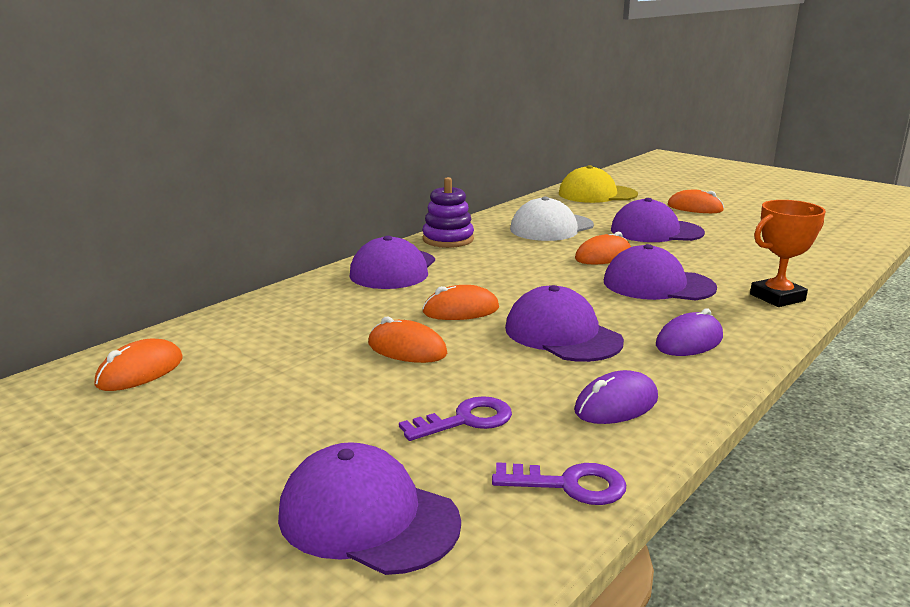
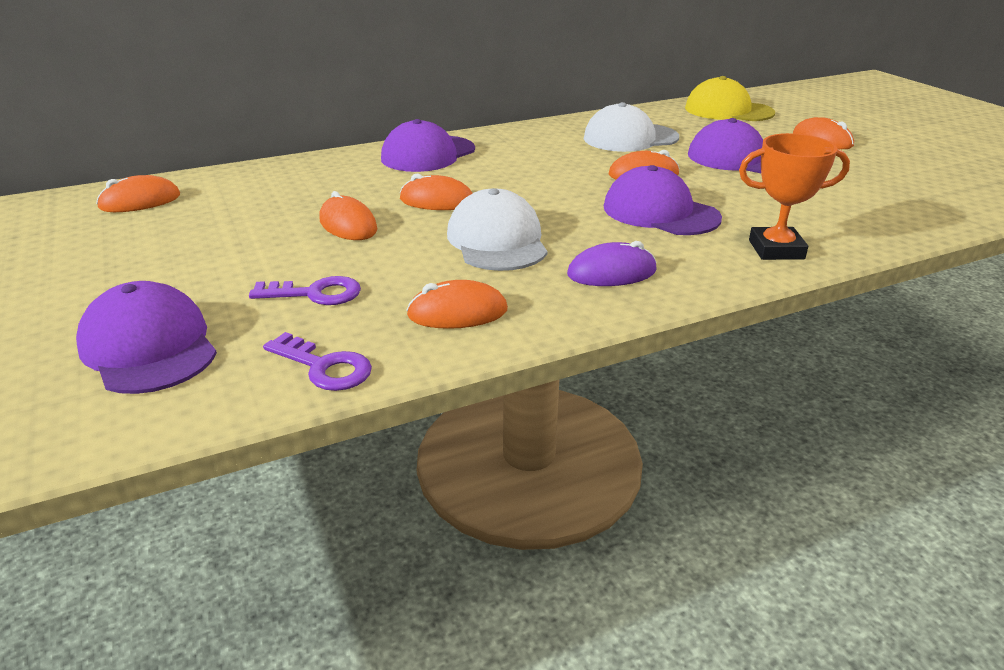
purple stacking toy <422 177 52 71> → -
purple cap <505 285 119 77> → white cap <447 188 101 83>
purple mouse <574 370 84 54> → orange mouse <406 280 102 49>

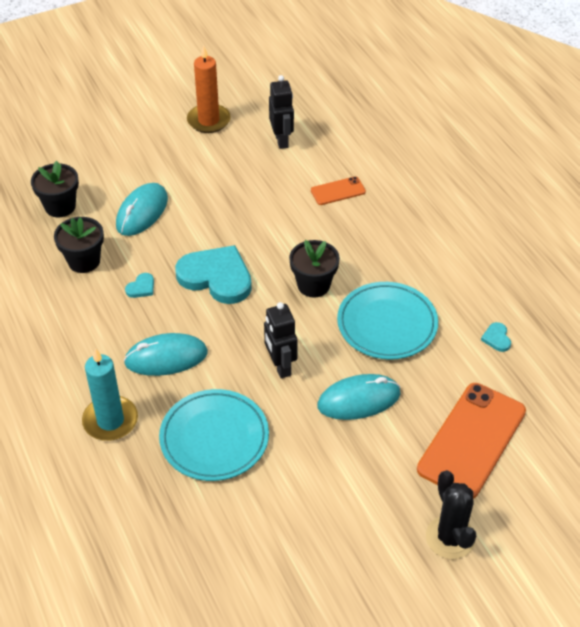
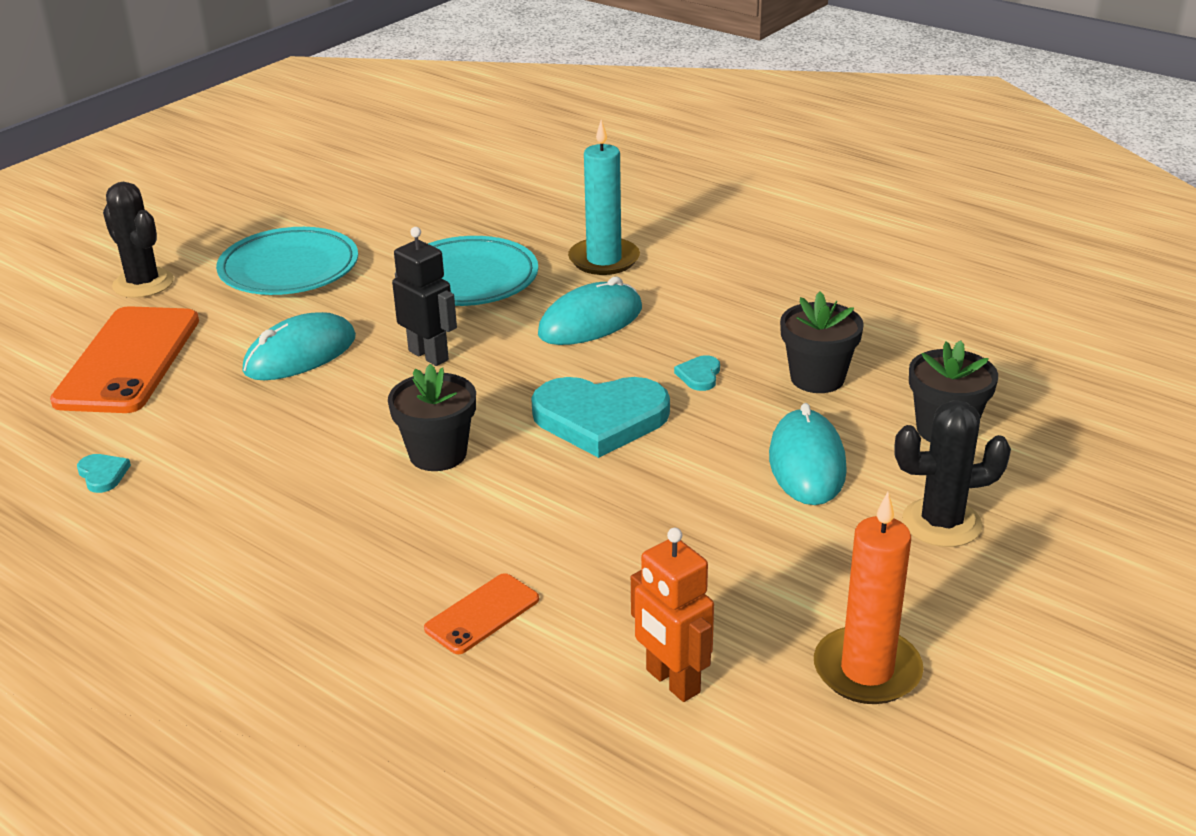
black robot <269 75 25 74> → orange robot <631 528 83 174>
turquoise plate <337 282 101 78> → turquoise plate <216 227 142 68>, shifted
- → black cactus <894 400 117 147>

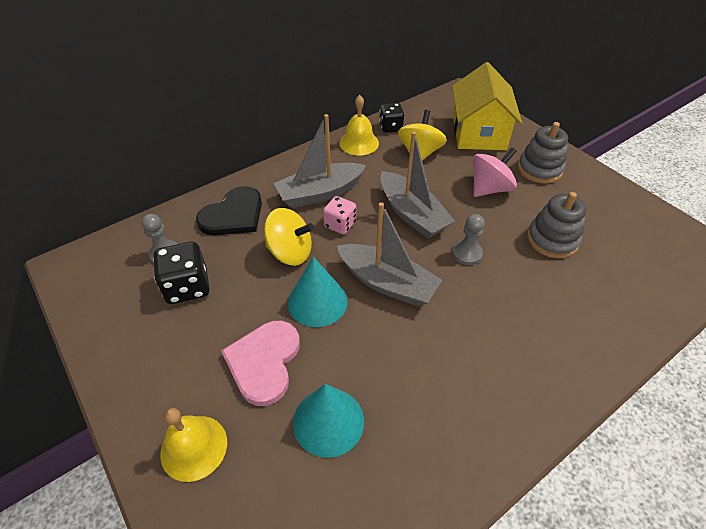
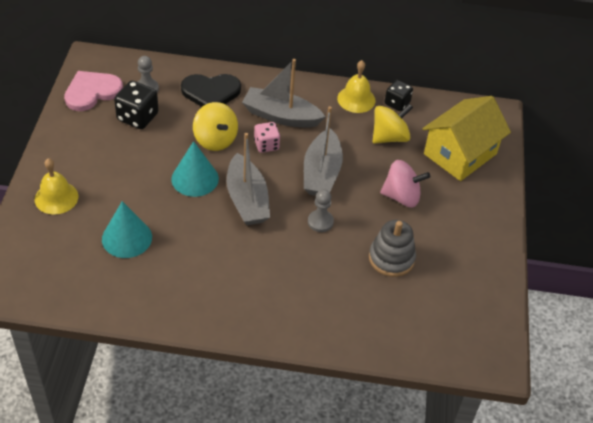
grey stacking toy <518 122 50 62> → -
pink heart <221 321 79 85> → pink heart <64 71 59 40>, shifted

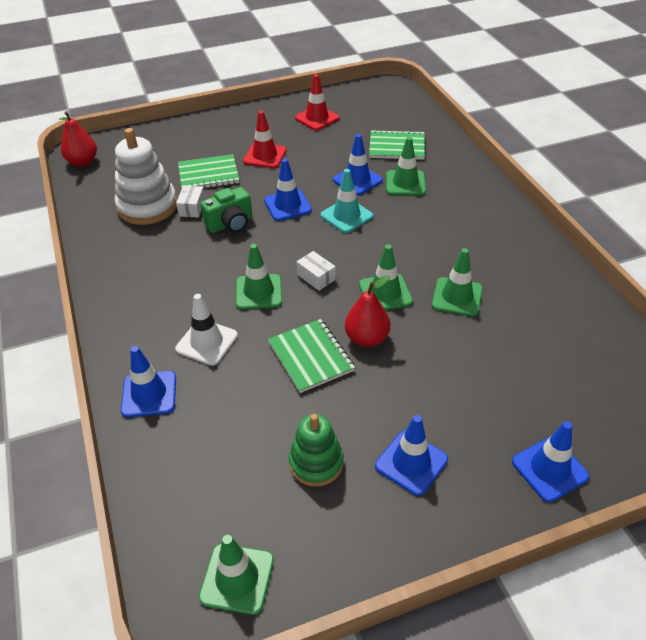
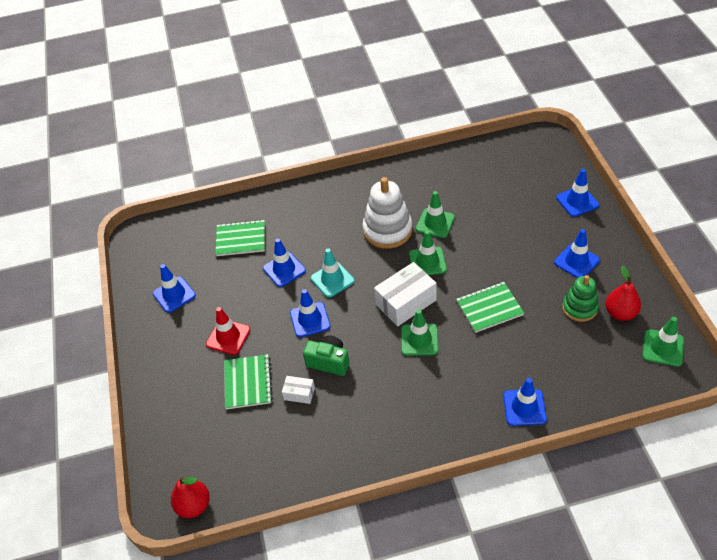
red traffic cone <295 74 45 56> → blue traffic cone <153 264 43 49>
white stacking toy <115 128 62 97> → white stacking toy <363 177 49 72>, shifted
green notebook <369 130 56 30> → green notebook <215 219 50 37>, 75 degrees clockwise
green traffic cone <386 137 40 58> → -
green camera <201 187 51 46> → green camera <303 335 46 41>, 45 degrees counterclockwise
white box <296 251 40 40> → white box <374 262 63 64>, x1.96
red pear <345 275 45 72> → red pear <606 266 35 55>, shifted
white traffic cone <175 294 63 72> → -

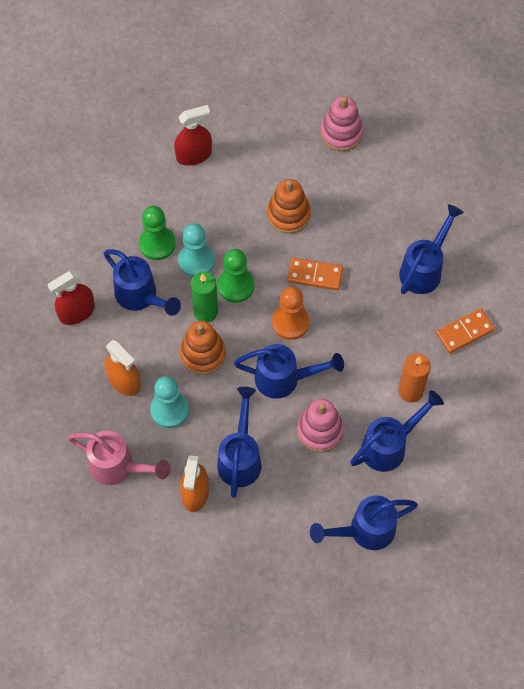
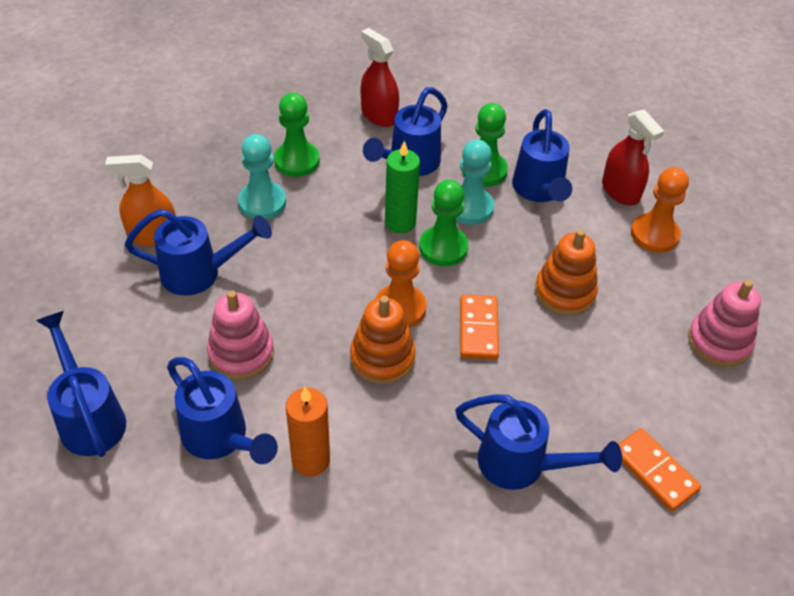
orange domino <436 308 59 45> → orange domino <618 428 83 83>, shifted
orange stacking toy <180 321 46 54> → orange stacking toy <350 296 66 89>, shifted
orange spray bottle <105 340 36 56> → green pawn <274 93 46 84>
blue watering can <234 344 110 55> → blue watering can <512 109 60 93>, shifted
pink watering can <68 431 102 54> → -
- → orange pawn <631 167 58 86>

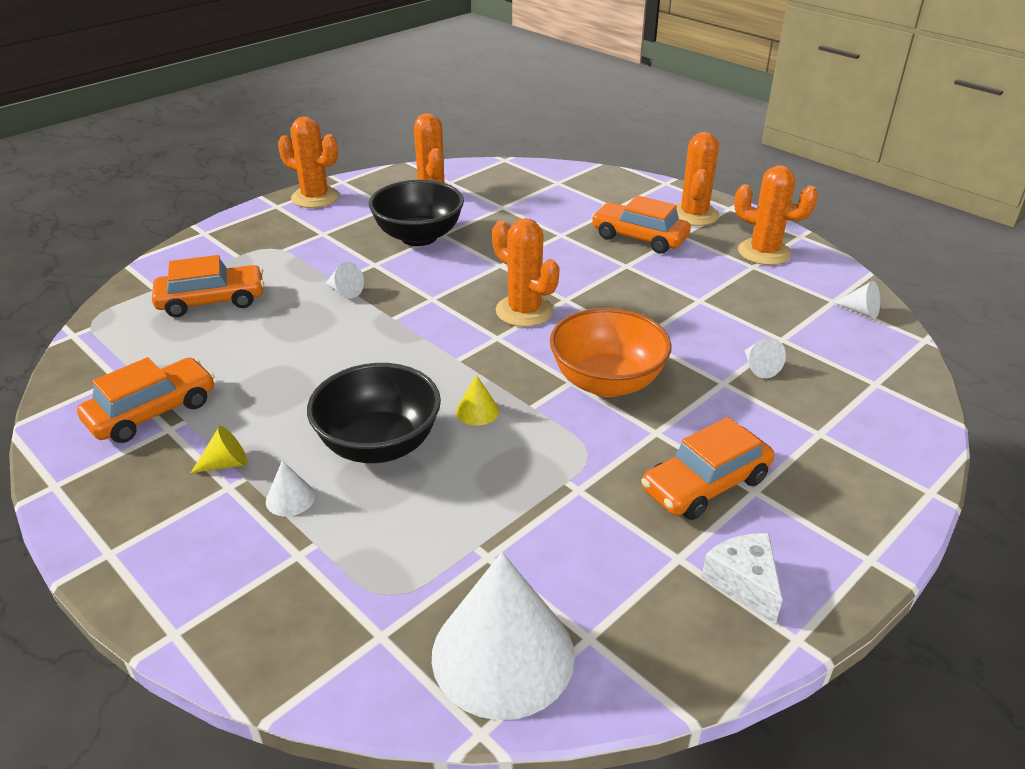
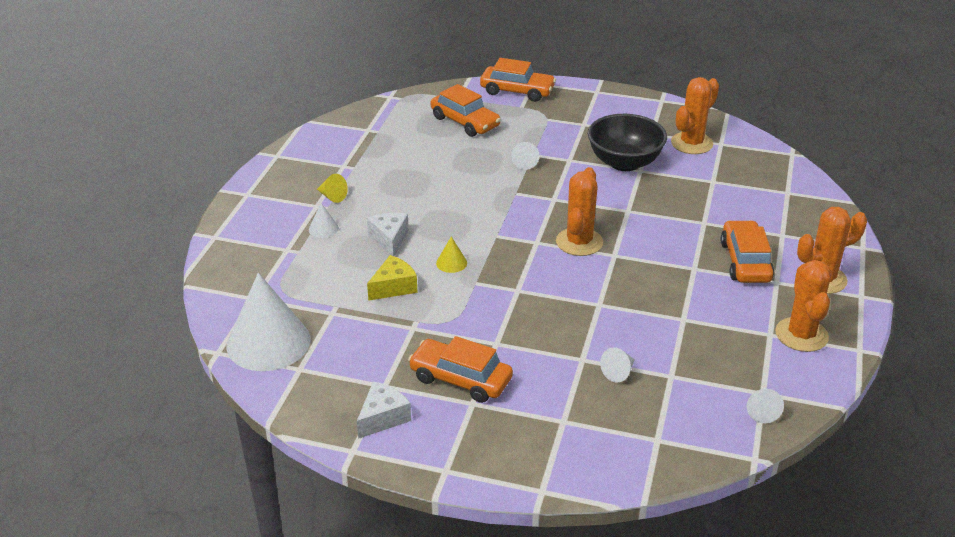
orange cactus <278 117 61 91> → -
orange bowl <550 308 122 89> → -
orange car <77 357 137 86> → orange car <480 58 76 44>, shifted
black bowl <307 363 134 100> → white cheese <367 213 42 43>
- → yellow cheese <367 255 50 46>

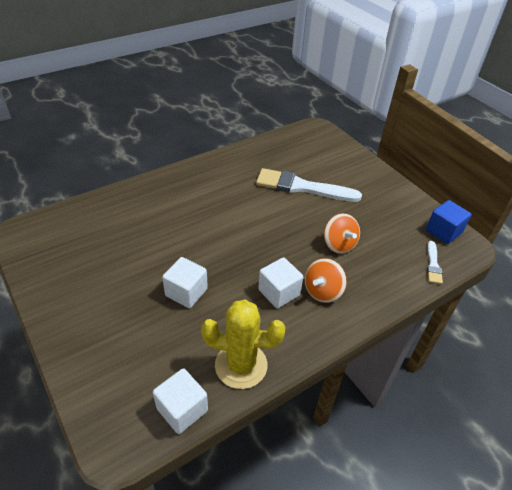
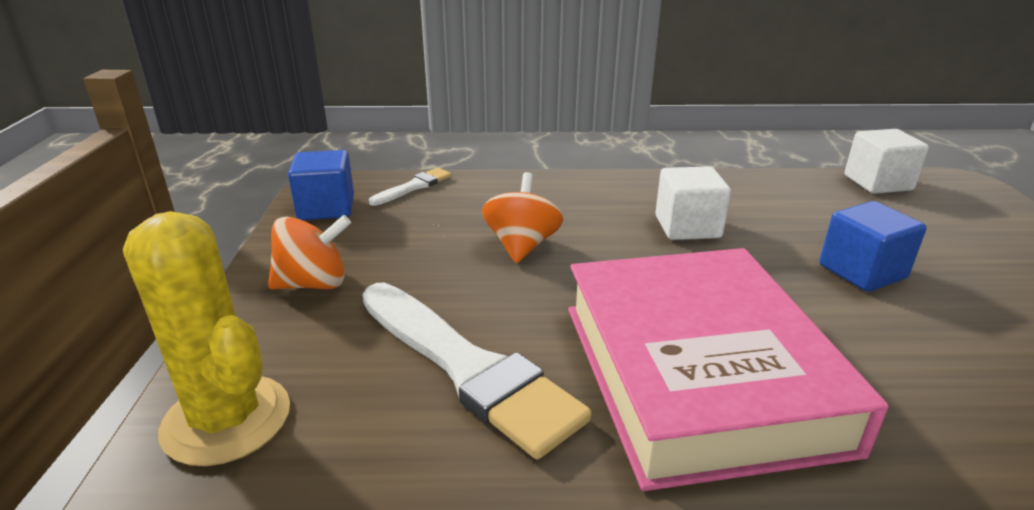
white cube <162 257 46 51> → blue cube <819 201 107 91>
orange spinning top <305 258 42 45> → orange spinning top <268 215 83 74>, shifted
yellow cactus <201 299 85 90> → yellow cactus <123 211 167 255>, shifted
- → pink book <568 248 320 243>

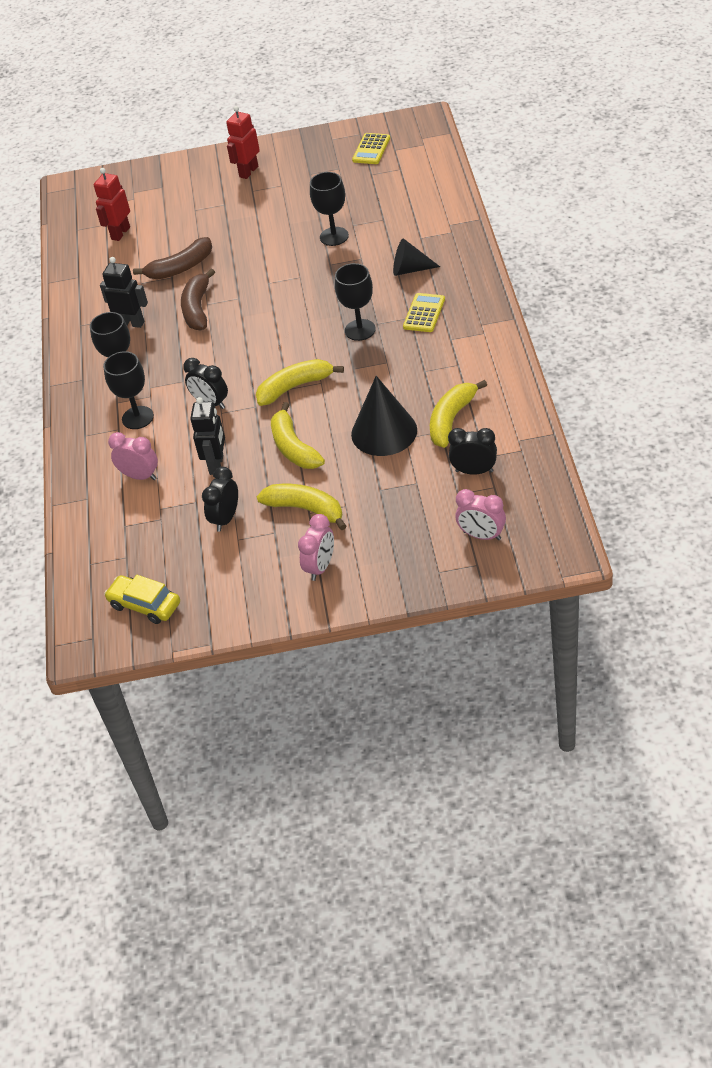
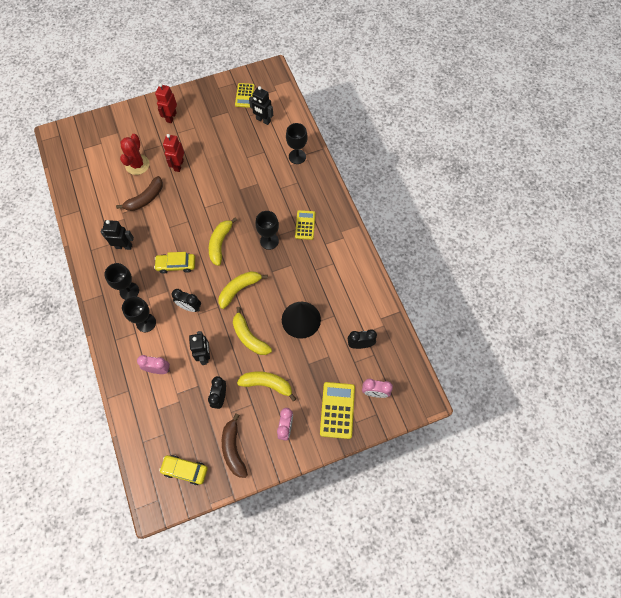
red robot <94 168 36 73> → red robot <163 134 21 38>, shifted
black goblet <310 172 39 74> → black goblet <286 123 22 41>, shifted
black cone <393 238 47 38> → -
brown banana <181 268 34 62> → brown banana <222 413 26 65>, shifted
yellow banana <430 380 57 68> → yellow banana <209 217 28 49>, shifted
- → black robot <249 86 24 39>
- → red cactus <120 134 30 41>
- → yellow car <154 252 41 22>
- → yellow calculator <320 382 35 57>

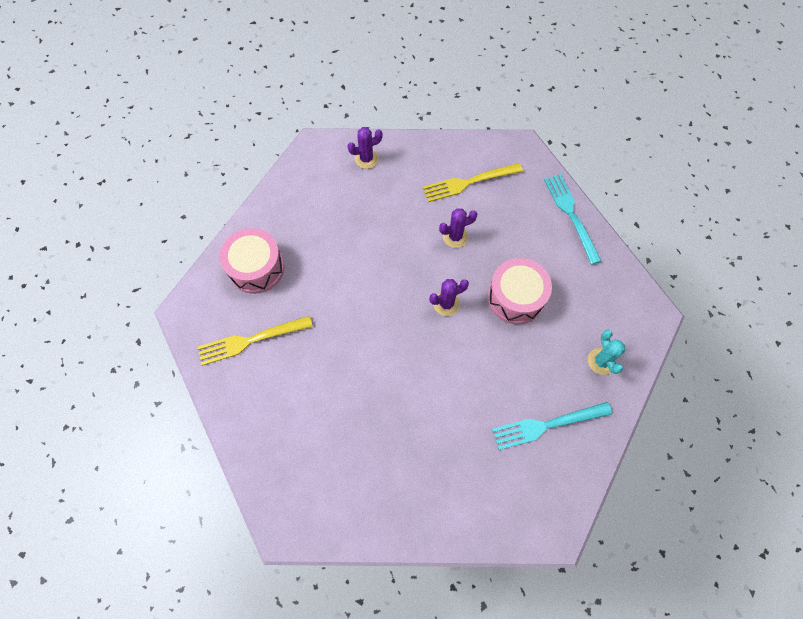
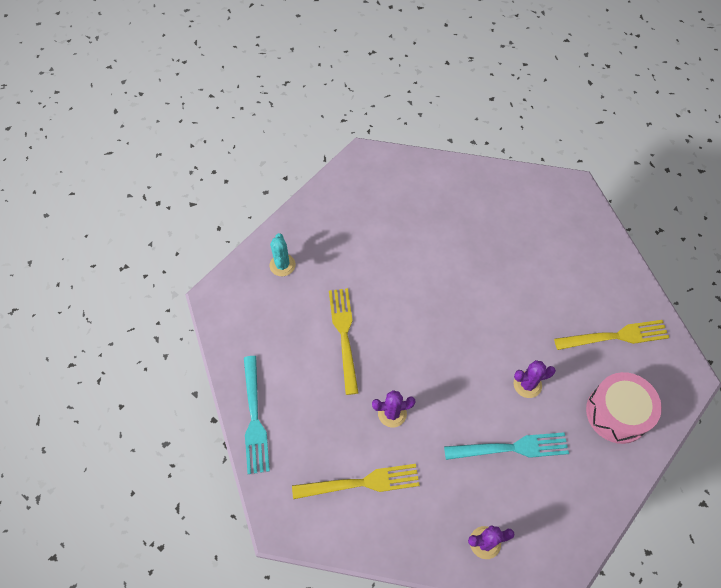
pink drum <487 258 65 66> → yellow fork <329 288 30 107>
purple cactus <429 279 40 37> → purple cactus <514 360 42 38>, shifted
turquoise fork <492 402 120 48> → turquoise fork <444 432 125 28>, shifted

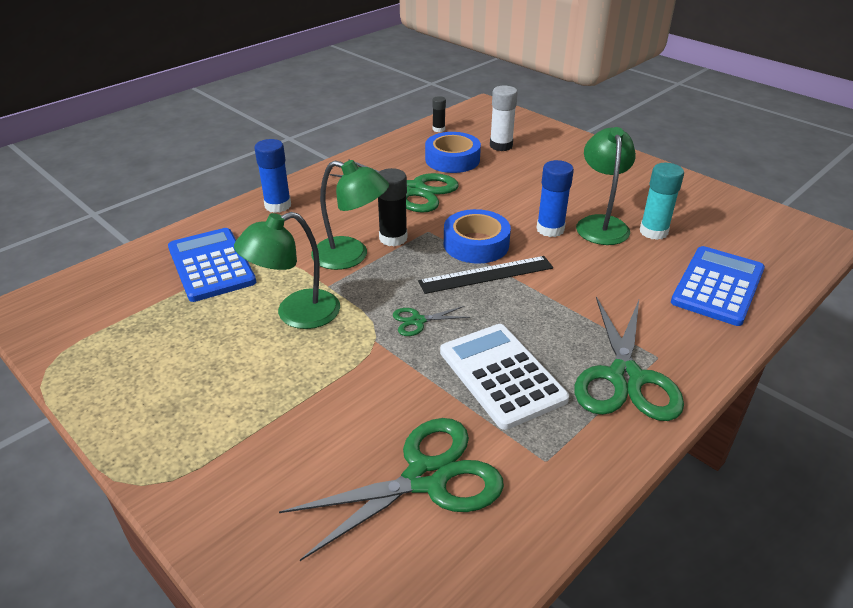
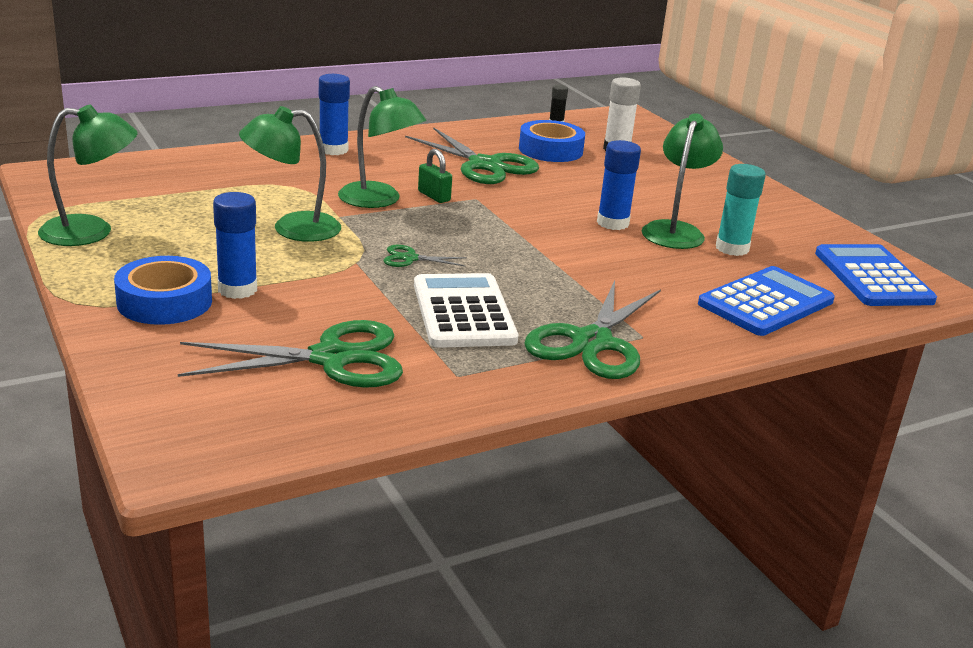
black glue stick <378 168 29 78> → green padlock <418 149 34 54>
blue tape <444 209 67 55> → blue tape <114 256 98 69>, shifted
blue calculator <168 228 88 74> → blue calculator <815 244 122 62>, shifted
black ruler <418 256 135 38> → -
- → green lamp <38 104 100 142>
- → blue glue stick <213 192 44 107>

